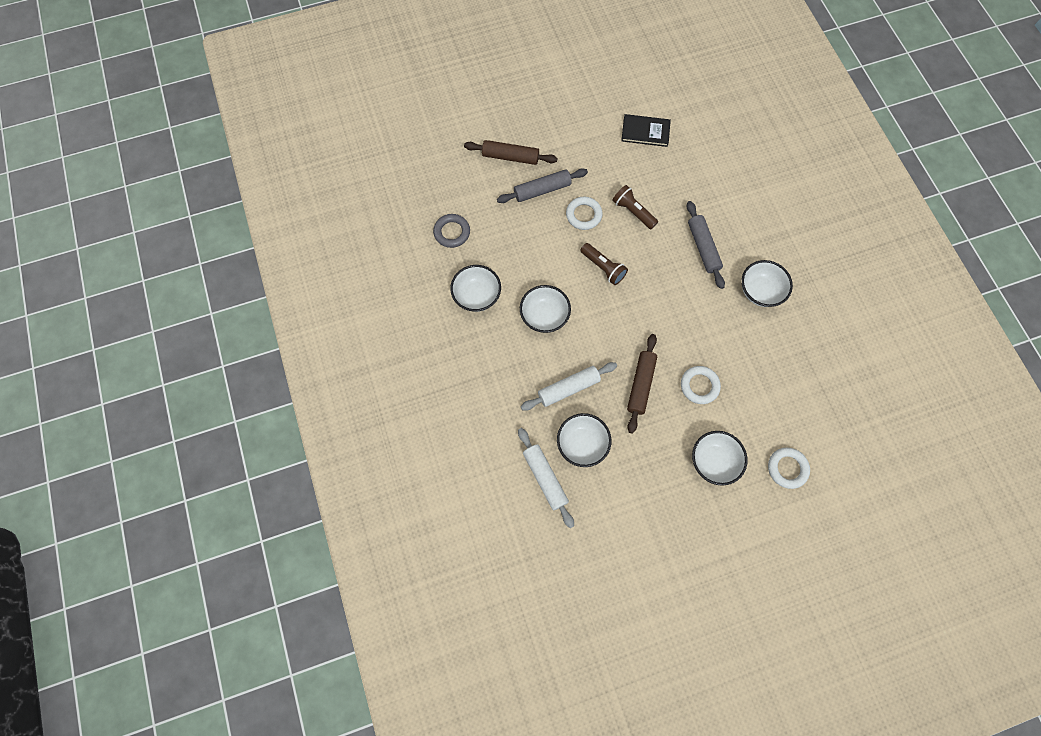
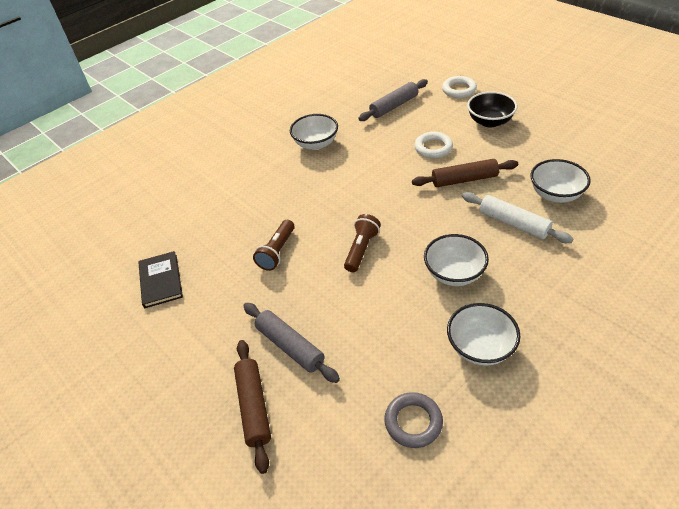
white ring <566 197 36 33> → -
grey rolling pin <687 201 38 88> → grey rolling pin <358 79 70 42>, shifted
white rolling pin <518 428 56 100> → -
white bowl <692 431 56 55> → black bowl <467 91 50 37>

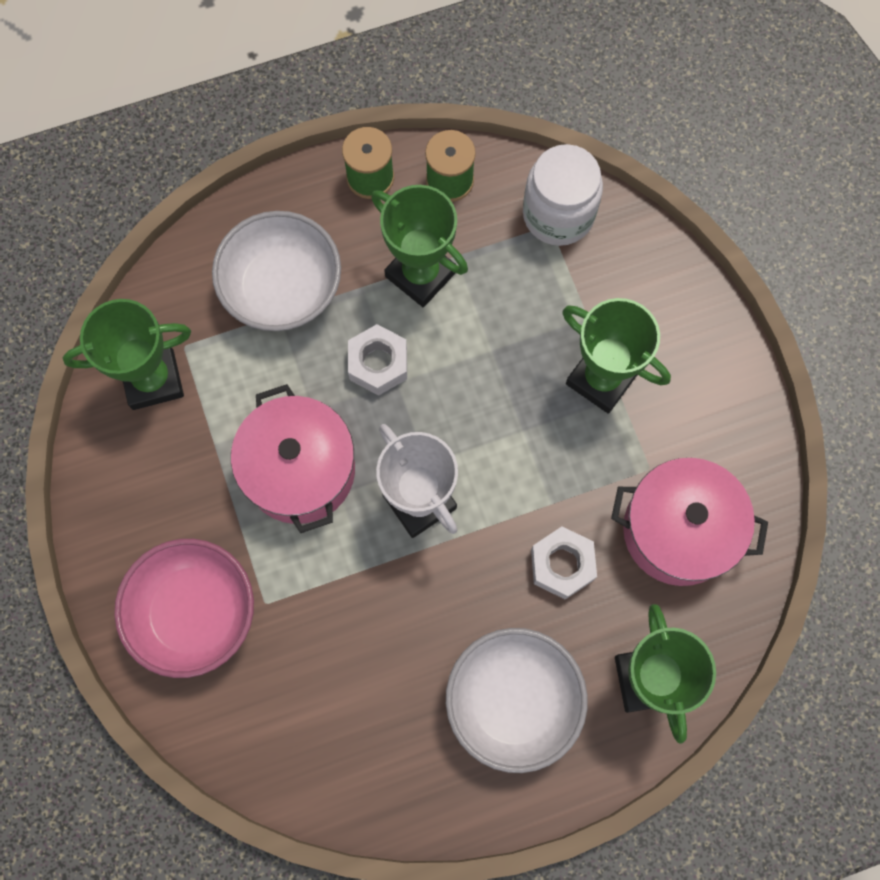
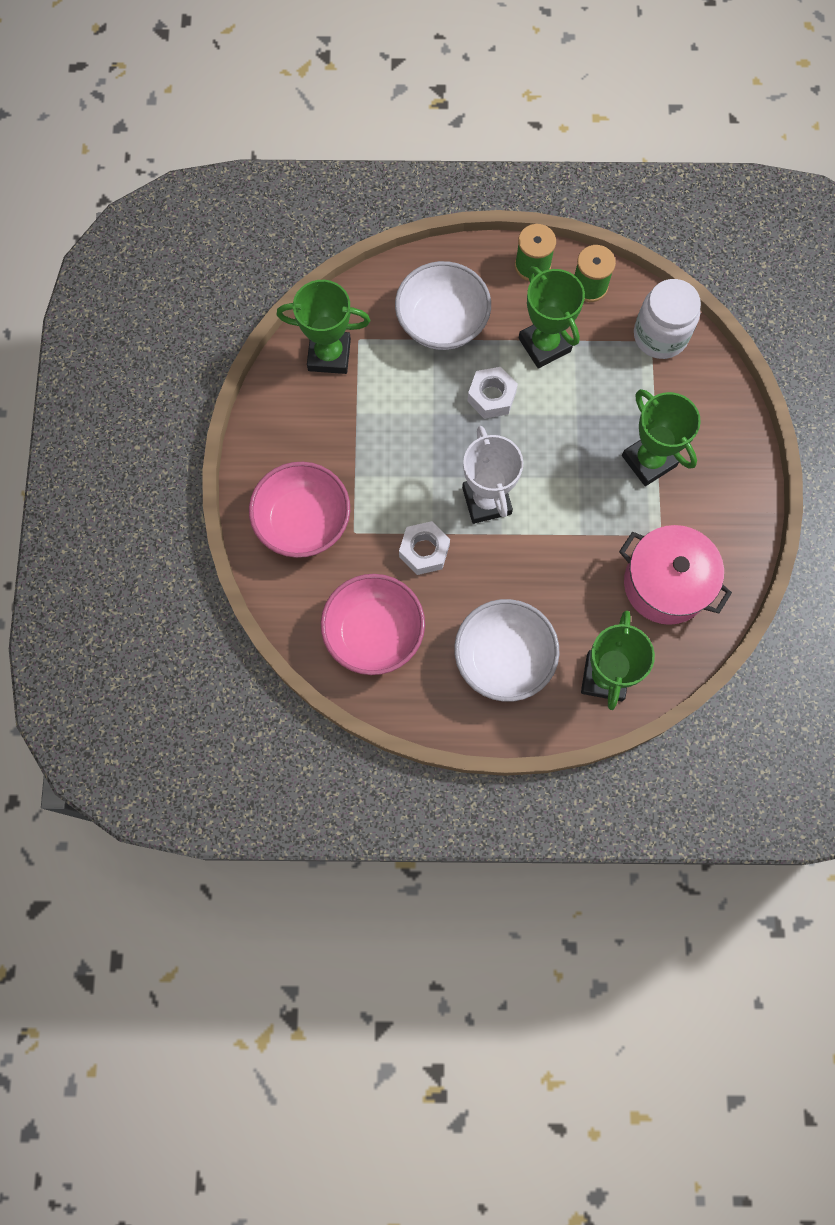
pink pot <231 384 124 149> → -
white nut <531 526 66 74> → white nut <399 521 51 54>, shifted
- → pink bowl <321 574 104 101>

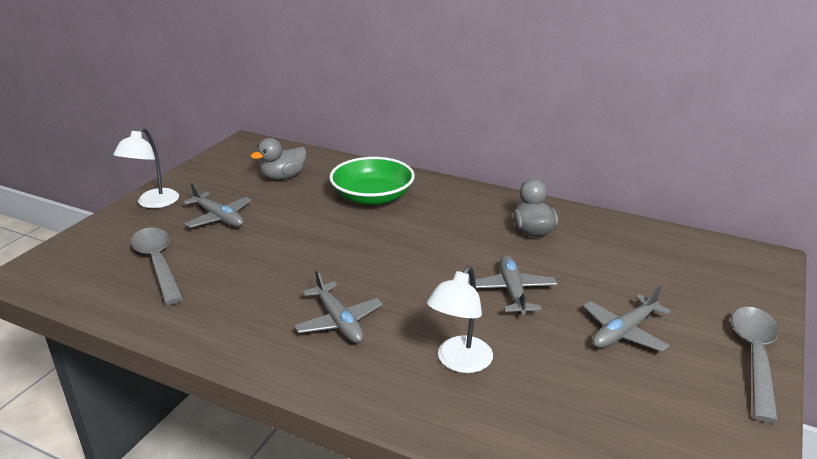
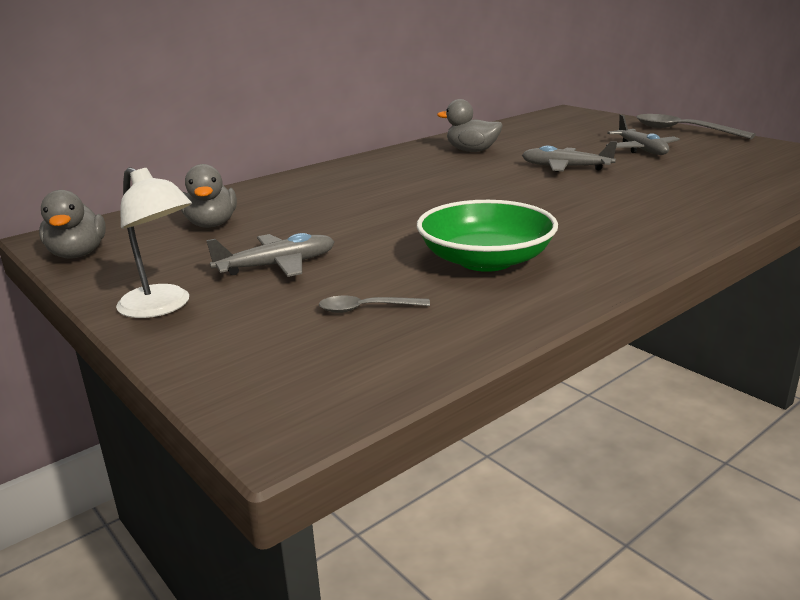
green bowl <329 157 86 48> → green bowl <417 200 141 72>, shifted
grey spoon <131 227 53 78> → grey spoon <319 296 111 17>, x0.52
white lamp <427 266 66 107> → -
grey plane <294 270 89 73> → -
- → grey duck <39 190 67 69>

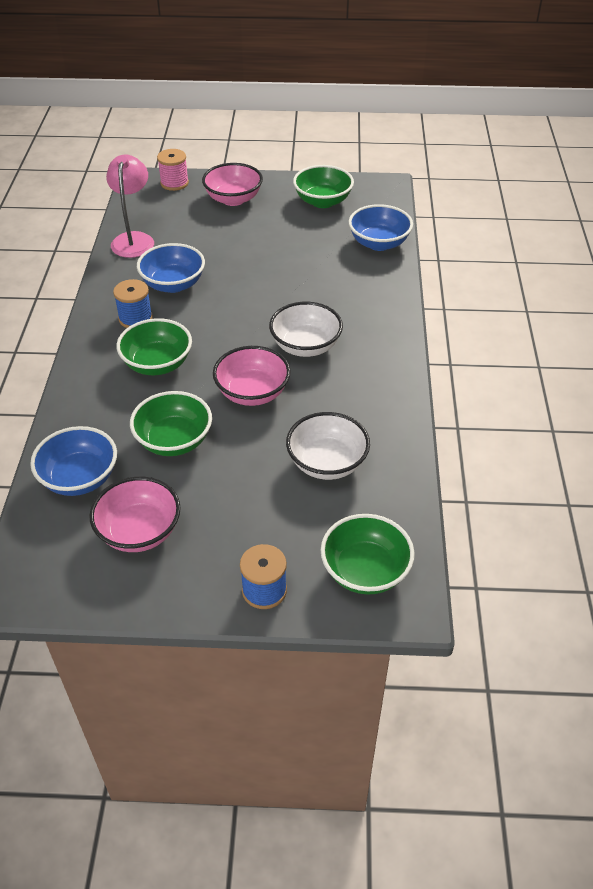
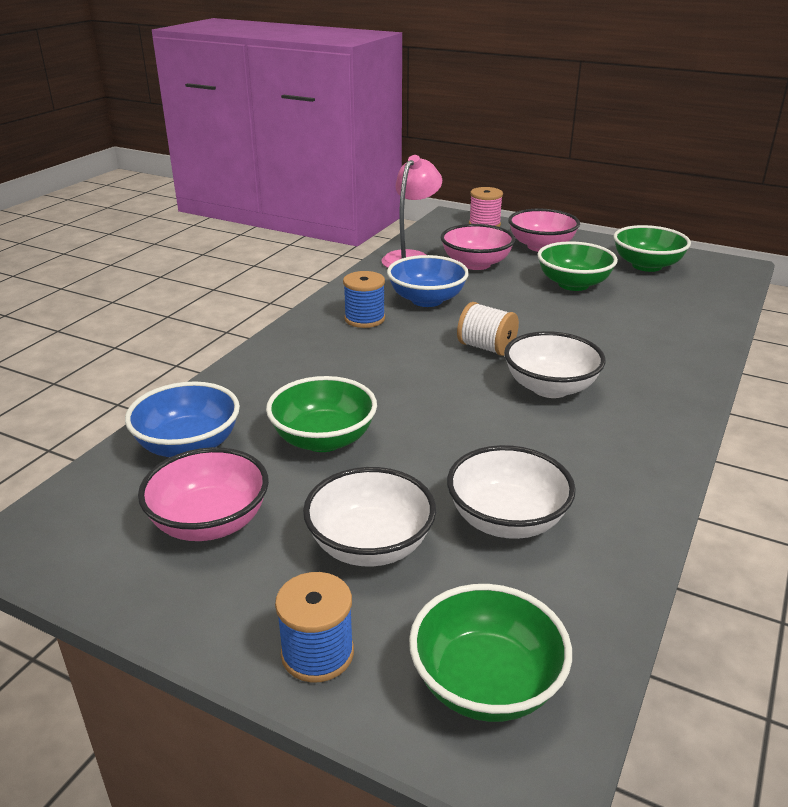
blue bowl <349 204 64 47> → -
green bowl <116 318 76 57> → green bowl <537 241 81 50>, shifted
pink bowl <213 346 78 60> → pink bowl <441 224 74 46>, shifted
- → white spool <457 302 62 54>
- → white bowl <303 467 133 99>

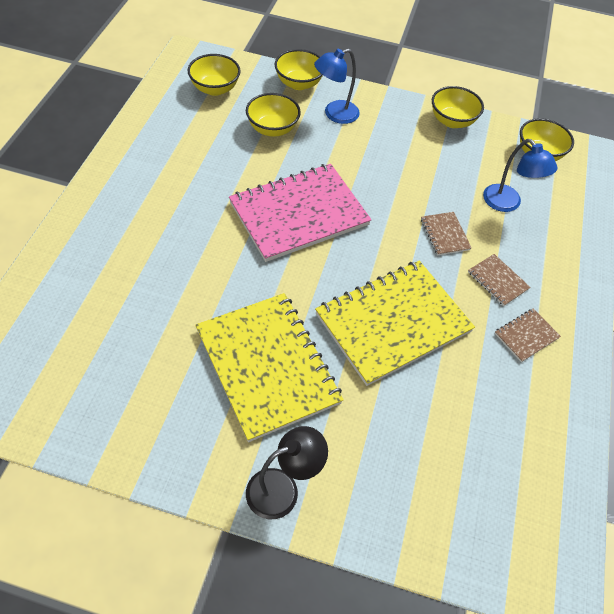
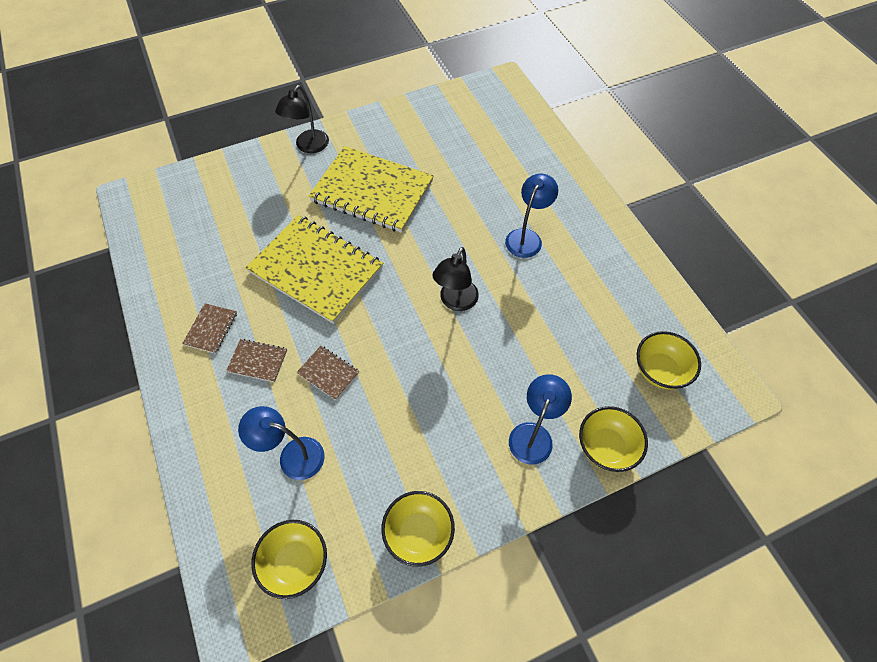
yellow bowl <246 93 55 44> → -
pink notebook <229 164 143 98> → black lamp <432 247 47 64>
yellow notebook <315 260 160 126> → yellow notebook <246 215 137 109>, 75 degrees counterclockwise
- → blue lamp <505 173 53 85>

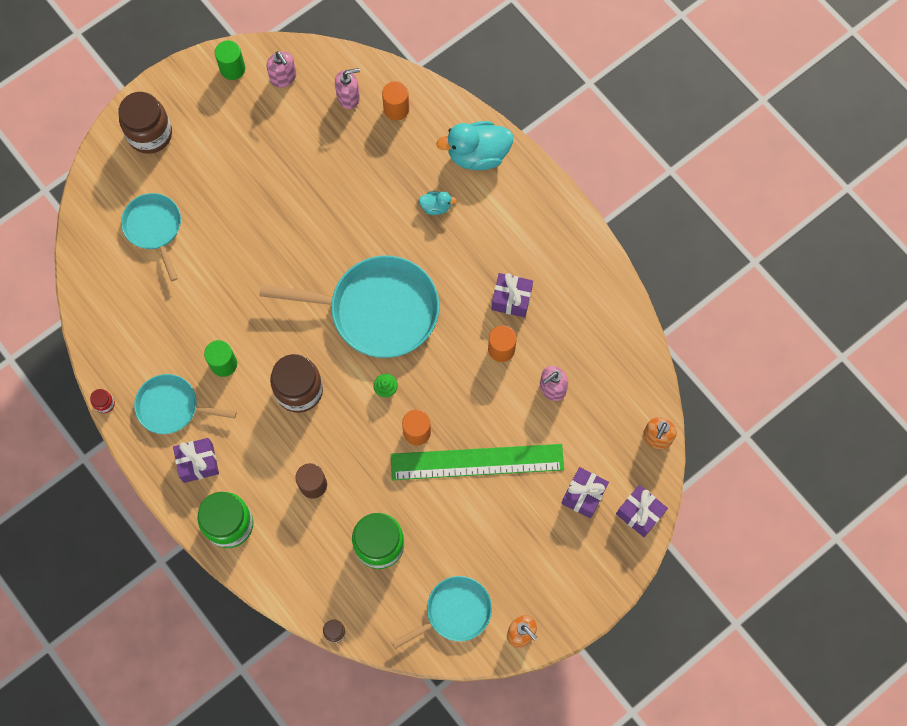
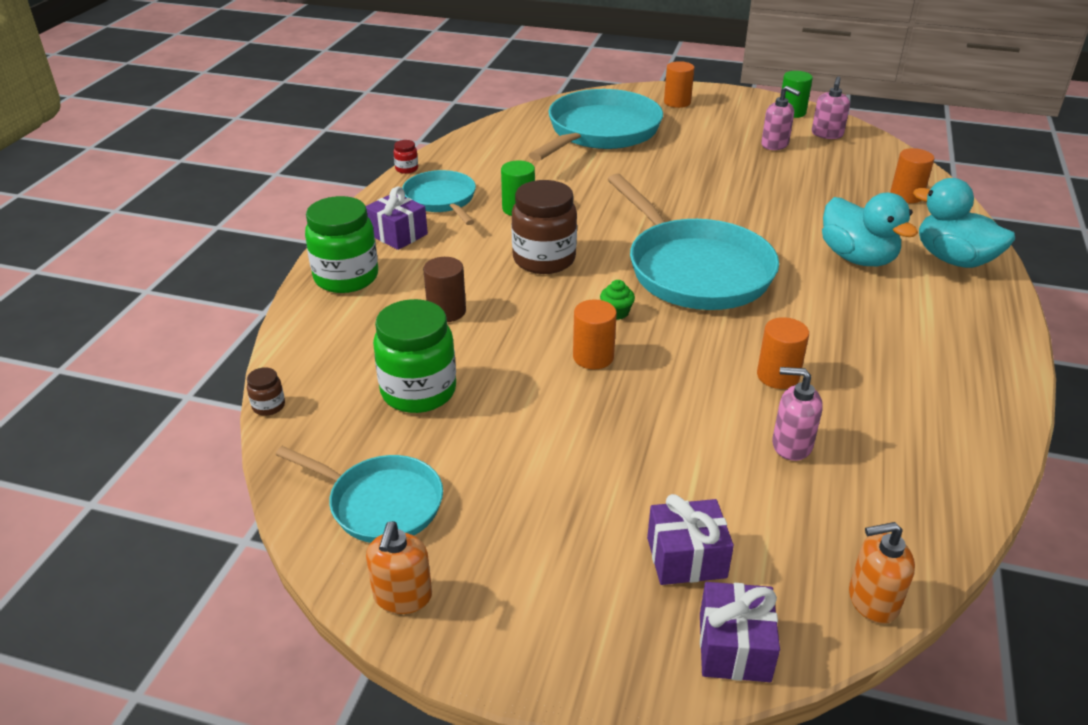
pink soap dispenser <335 68 25 41> → pink soap dispenser <761 86 40 64>, shifted
brown jar <118 92 54 62> → orange cylinder <664 61 30 47>
turquoise duck <419 191 38 24> → turquoise duck <822 193 96 73>, x2.06
turquoise pan <121 193 60 88> → turquoise pan <529 89 134 72>, x1.76
purple gift <491 273 42 44> → -
green ruler <391 444 173 36> → -

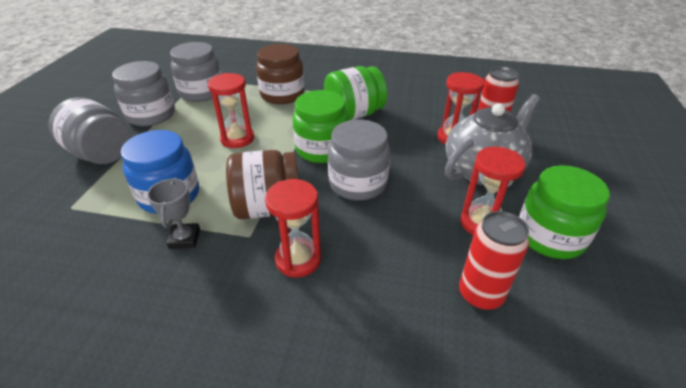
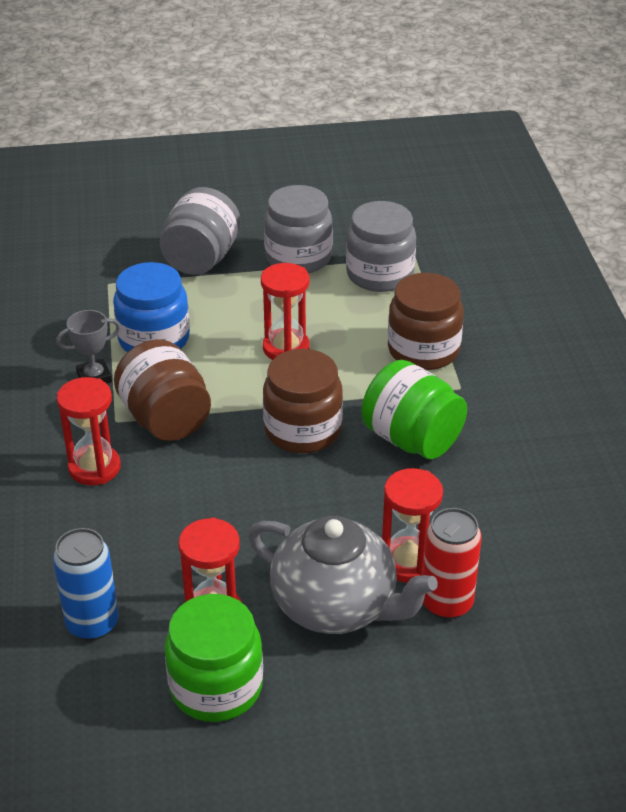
green jar <293 90 56 73> → brown jar <263 349 80 104>
grey jar <328 120 62 81> → -
red can <459 211 70 99> → blue can <53 528 66 113>

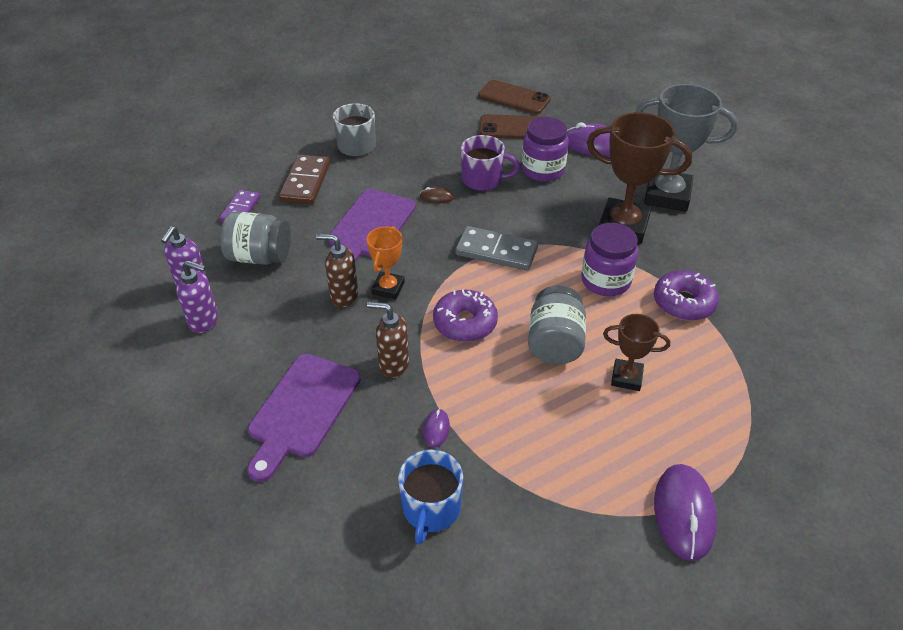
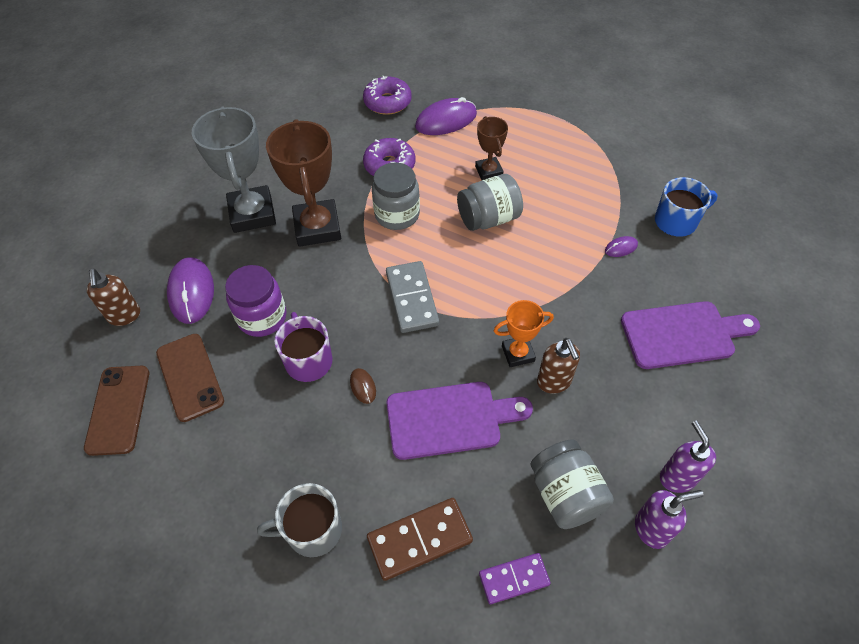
purple jar <581 223 57 73> → grey jar <372 163 48 67>
purple donut <433 289 65 53> → purple donut <363 76 49 39>, shifted
brown soap dispenser <367 302 42 76> → brown soap dispenser <86 269 54 57>, shifted
purple mouse <654 464 63 97> → purple mouse <415 97 62 38>, shifted

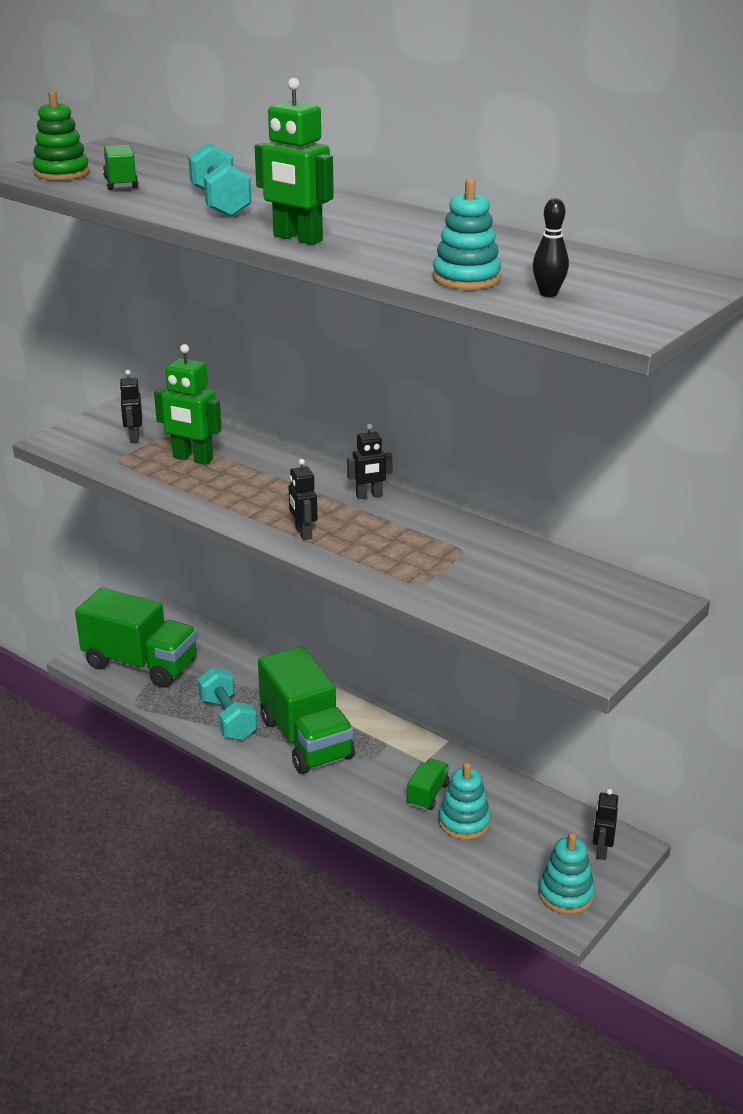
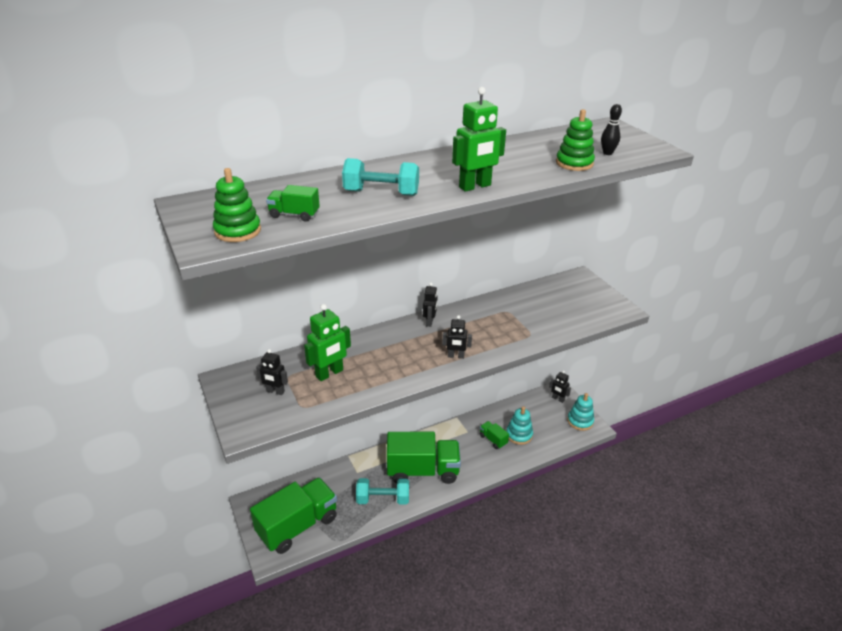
turquoise stacking toy <433 178 68 112> → green stacking toy <556 109 39 62>

